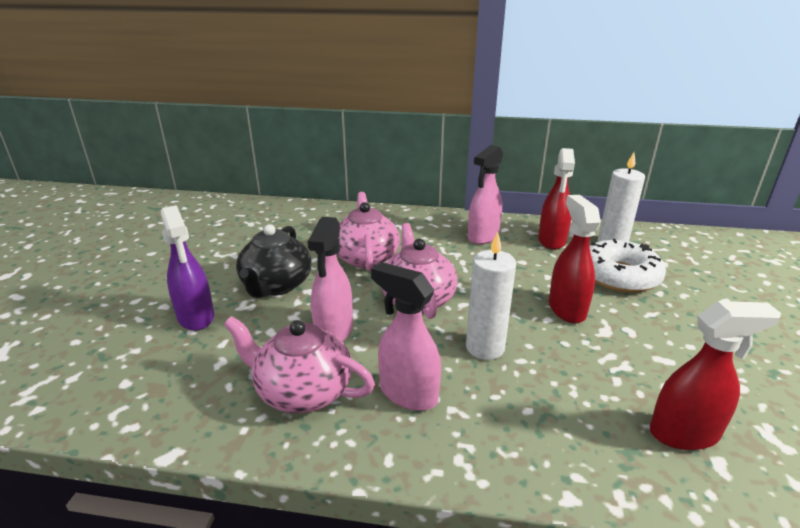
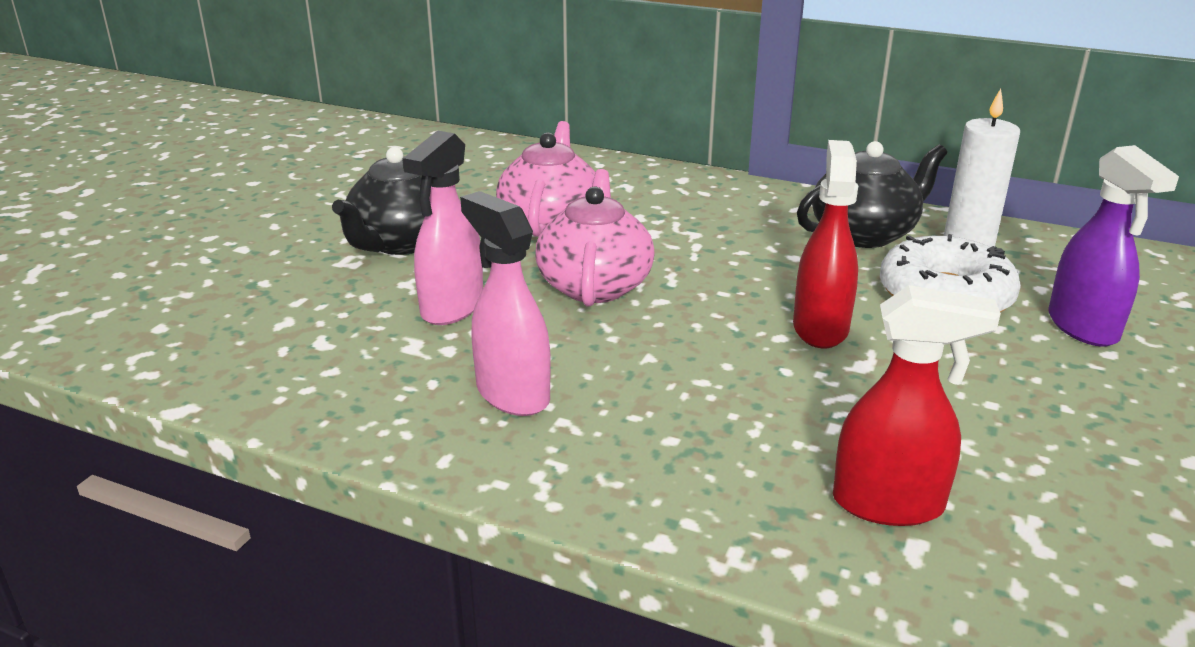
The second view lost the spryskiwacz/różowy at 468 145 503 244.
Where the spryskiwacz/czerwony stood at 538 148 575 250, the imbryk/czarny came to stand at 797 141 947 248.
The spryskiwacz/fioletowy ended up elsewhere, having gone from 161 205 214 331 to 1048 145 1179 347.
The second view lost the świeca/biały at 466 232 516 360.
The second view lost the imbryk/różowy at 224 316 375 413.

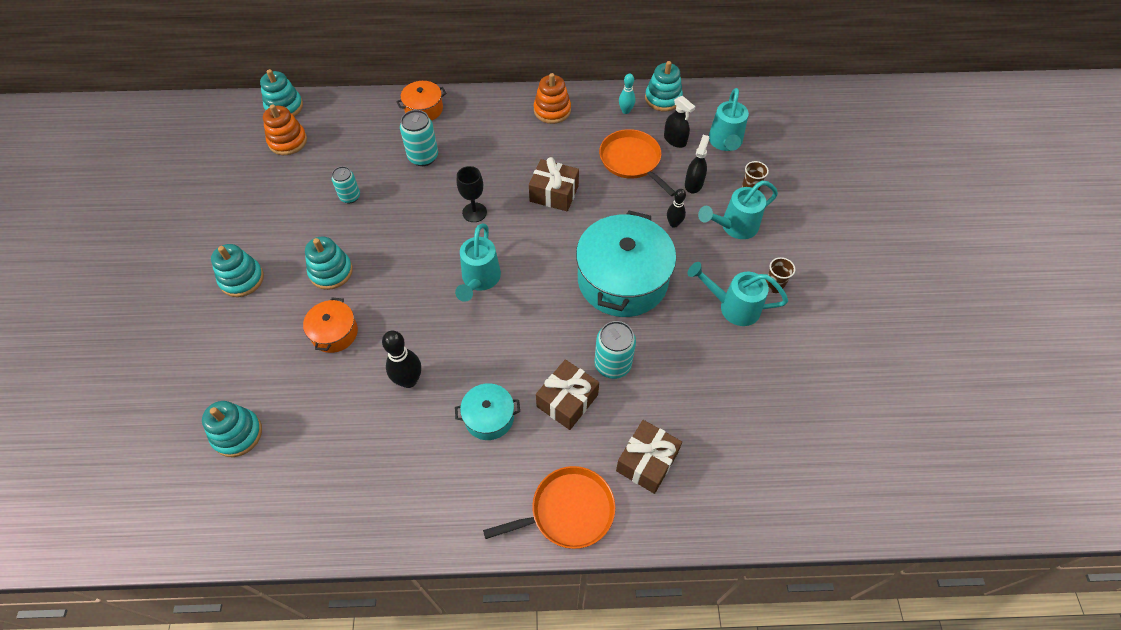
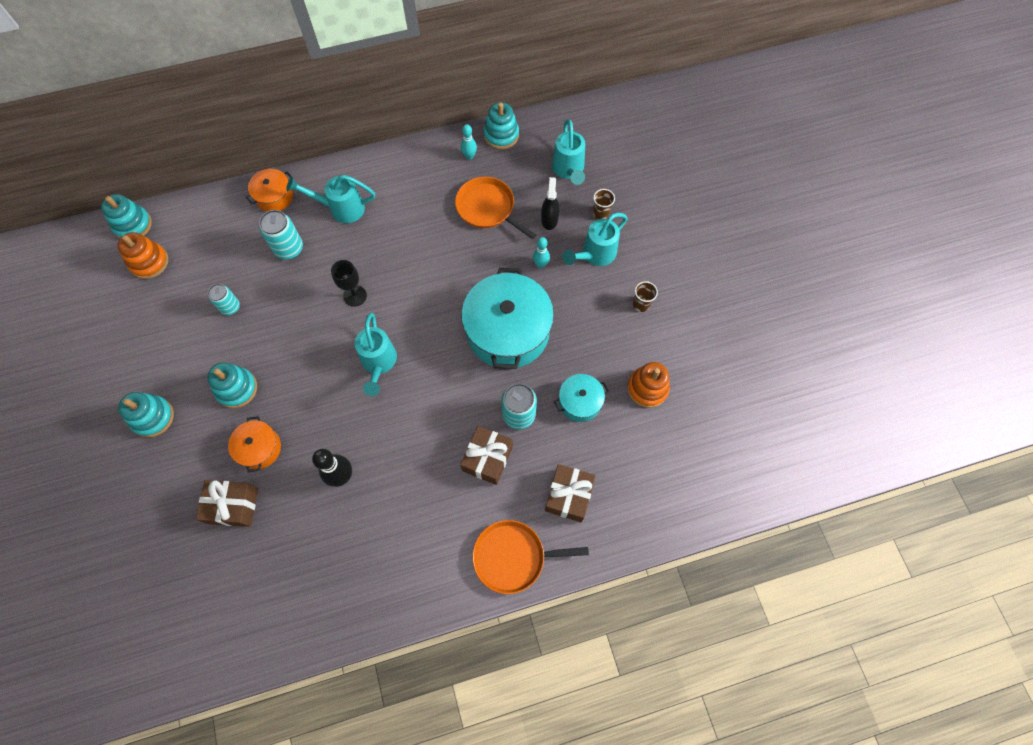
The zabawka nakładanka/pomarańczowy ended up elsewhere, having gone from 534 73 571 124 to 627 362 670 408.
The second view lost the spryskiwacz/czarny at 664 96 695 148.
The prezent/brązowy ended up elsewhere, having gone from 529 157 579 211 to 196 480 258 527.
What was the kręgiel/czarny at 667 189 686 228 turned into the kręgiel/turkusowy at 533 237 550 268.
The konewka/turkusowy ended up elsewhere, having gone from 687 262 788 326 to 286 175 375 223.
The garnek/turkusowy ended up elsewhere, having gone from 455 383 520 440 to 554 374 609 422.
The second view lost the zabawka nakładanka/turkusowy at 202 401 262 457.
The patelnia/pomarańczowy at 483 466 615 549 ended up facing another way, 150 degrees counterclockwise from before.

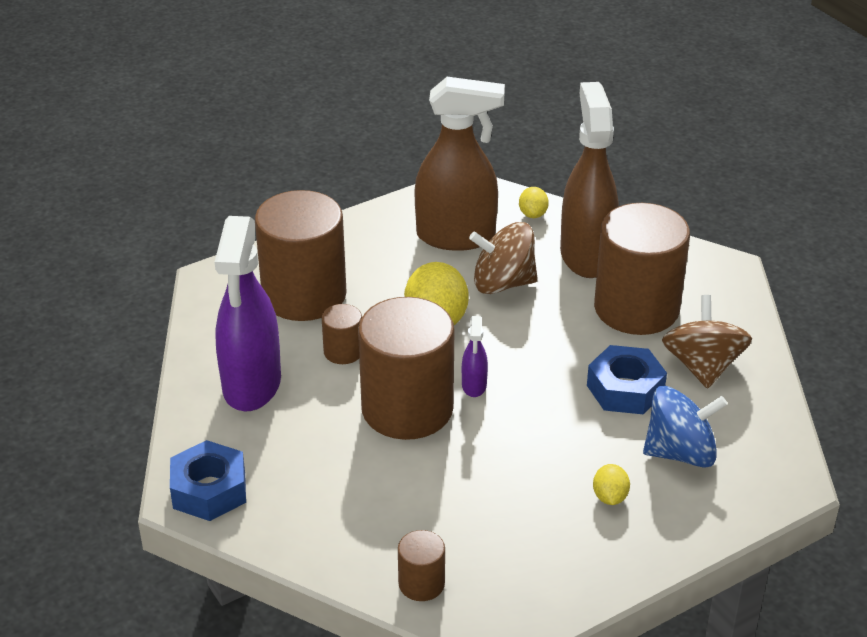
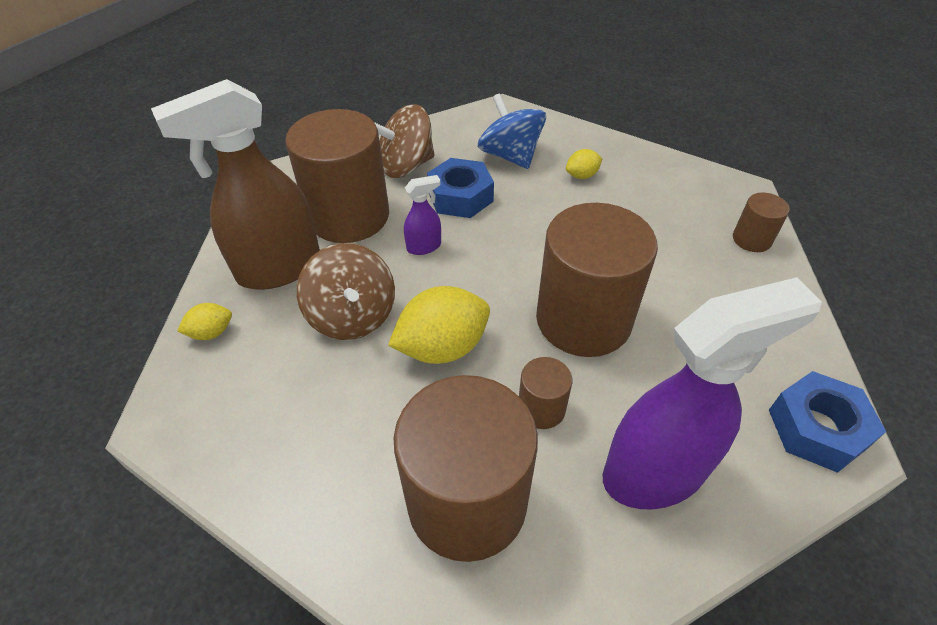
The second view lost the spryskiwacz/brązowy at 414 77 505 251.
The spryskiwacz/fioletowy ended up elsewhere, having gone from 462 316 488 397 to 404 175 441 255.

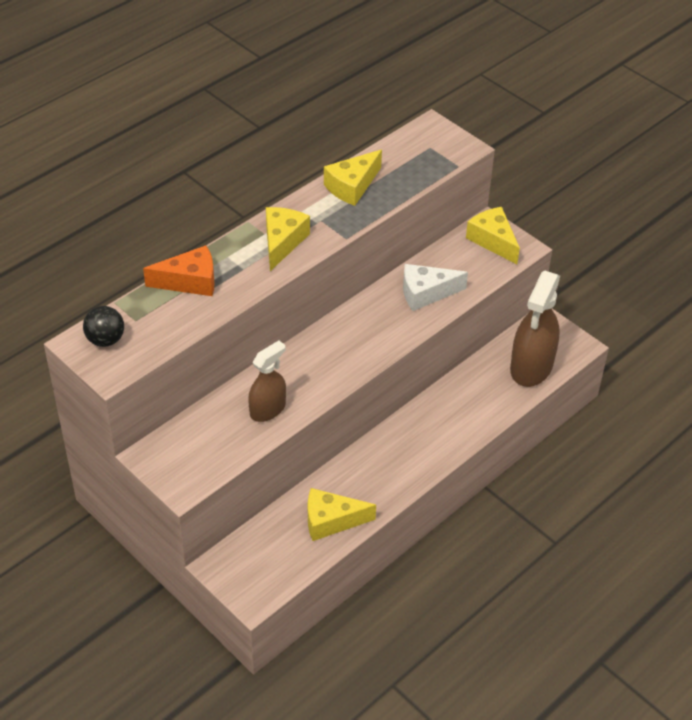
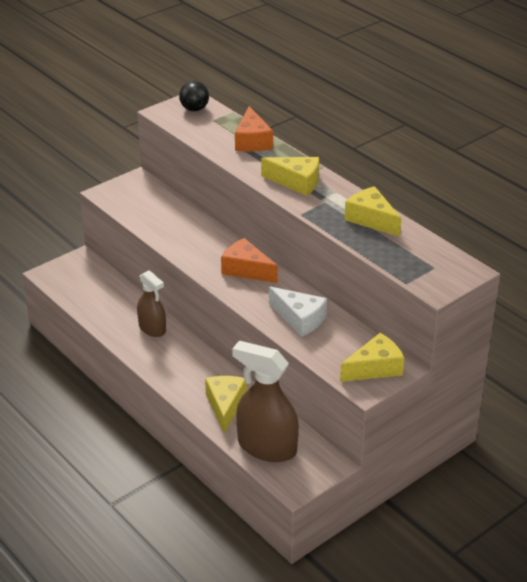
The ser/biały at 403 264 468 311 ended up facing another way, 135 degrees clockwise from before.
The spryskiwacz/brązowy ended up elsewhere, having gone from 248 341 286 422 to 137 270 166 337.
The ser/żółty ended up elsewhere, having gone from 308 488 376 541 to 205 376 247 434.
The second view gained the ser/pomarańczowy at 221 238 278 283.

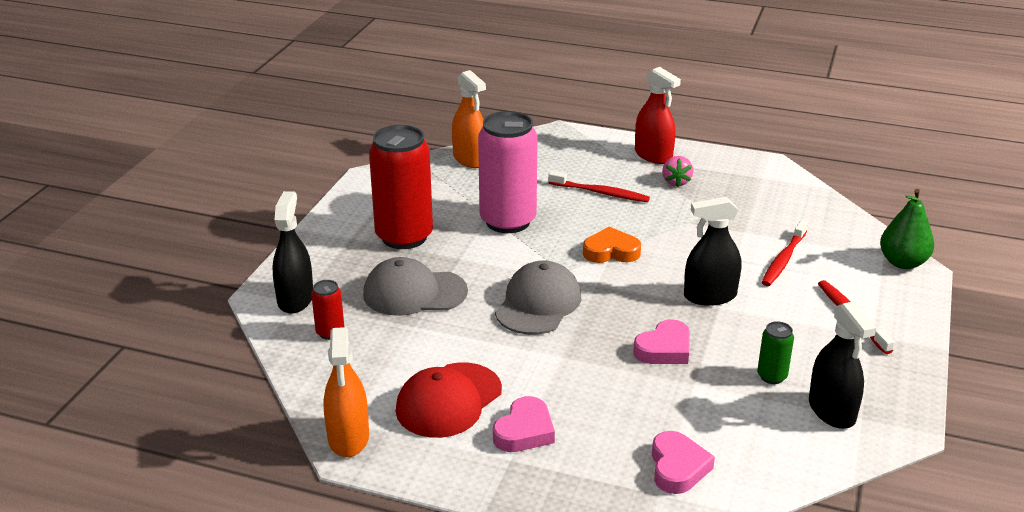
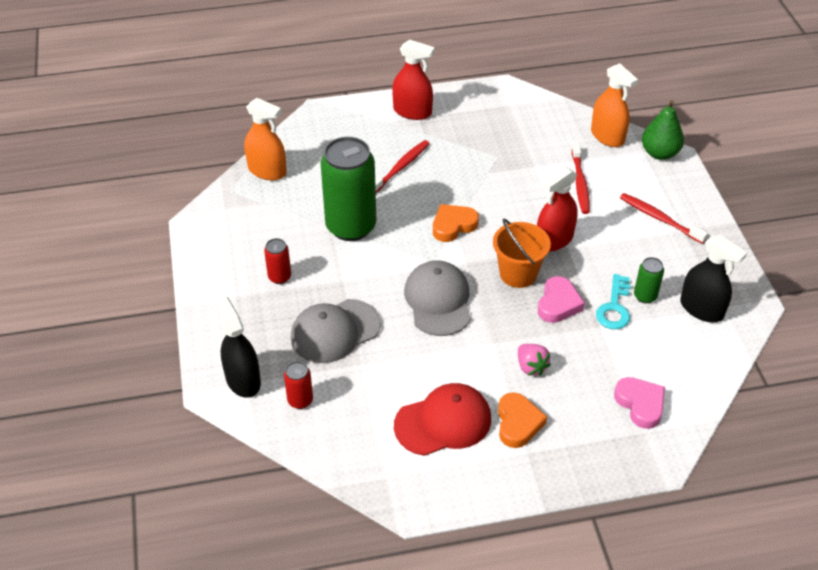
What was the puszka/różowy at 478 111 538 233 turned into the puszka/zielony at 320 137 376 241.
The size of the puszka/czerwony at 369 125 433 249 changed by a factor of 0.44.
The truskawka/różowy ended up elsewhere, having gone from 662 156 693 187 to 518 344 551 376.
The szczoteczka do zębów/czerwony at 548 171 650 202 ended up facing another way, 45 degrees counterclockwise from before.
What was the spryskiwacz/czarny at 684 197 741 306 turned into the spryskiwacz/czerwony at 537 167 578 252.
The spryskiwacz/pomarańczowy ended up elsewhere, having gone from 323 327 369 457 to 591 63 638 147.
The czapka/czerwony at 396 363 502 438 ended up facing another way, 120 degrees counterclockwise from before.
What was the serce/różowy at 493 396 555 452 turned into the serce/pomarańczowy at 498 392 547 448.
The second view gained the wiadro/pomarańczowy at 493 218 551 288.
The second view gained the klucz/turkusowy at 596 274 630 329.

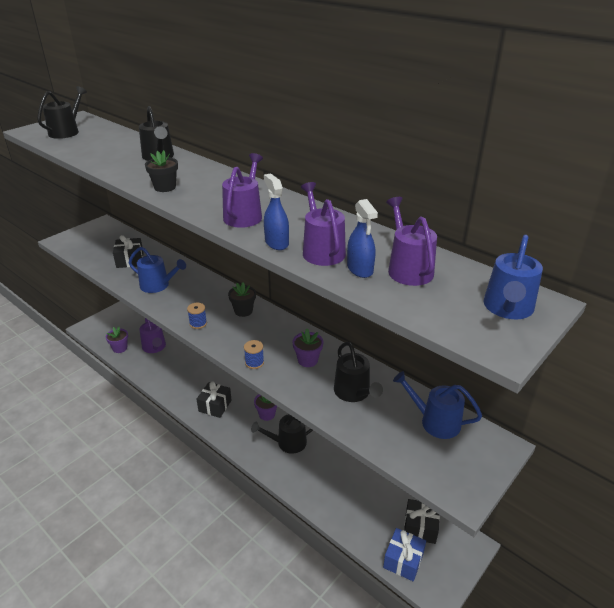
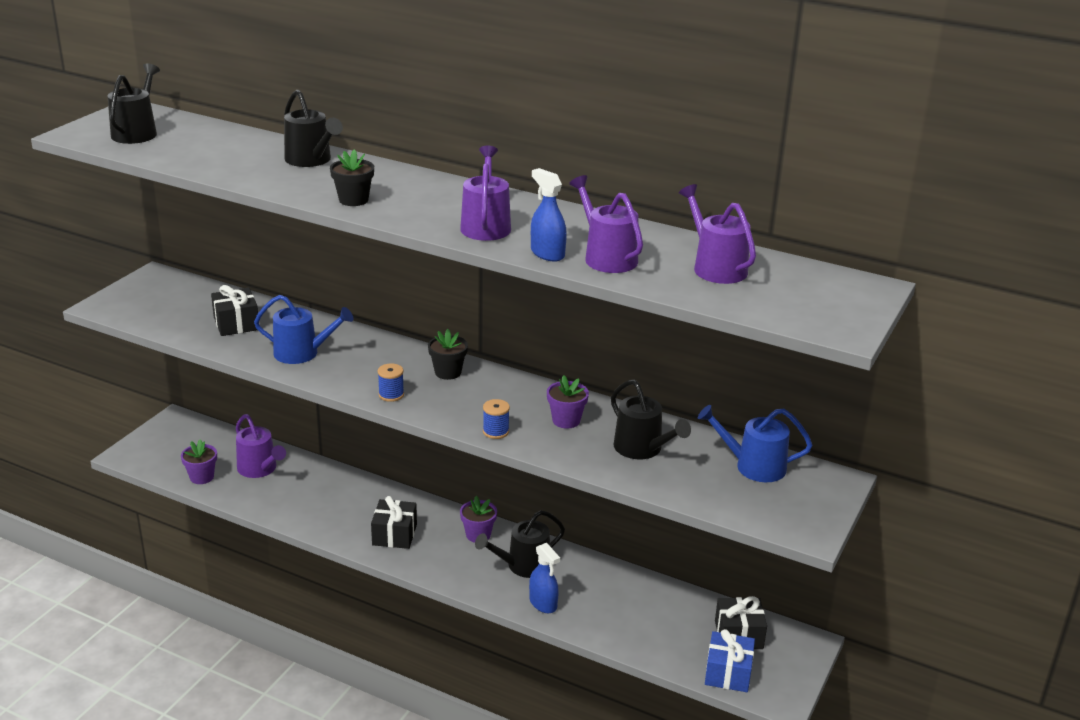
The spryskiwacz/niebieski ended up elsewhere, having gone from 347 199 378 278 to 529 543 560 613.
The second view lost the konewka/niebieski at 484 235 543 319.

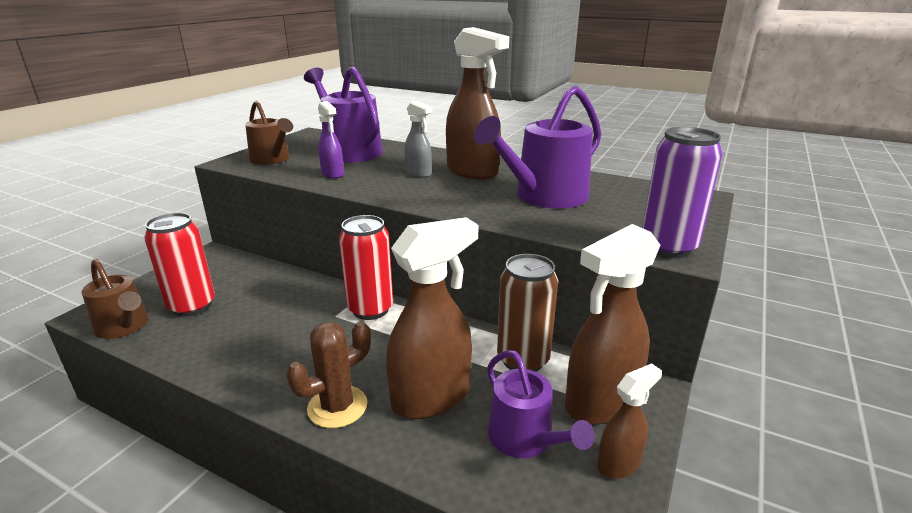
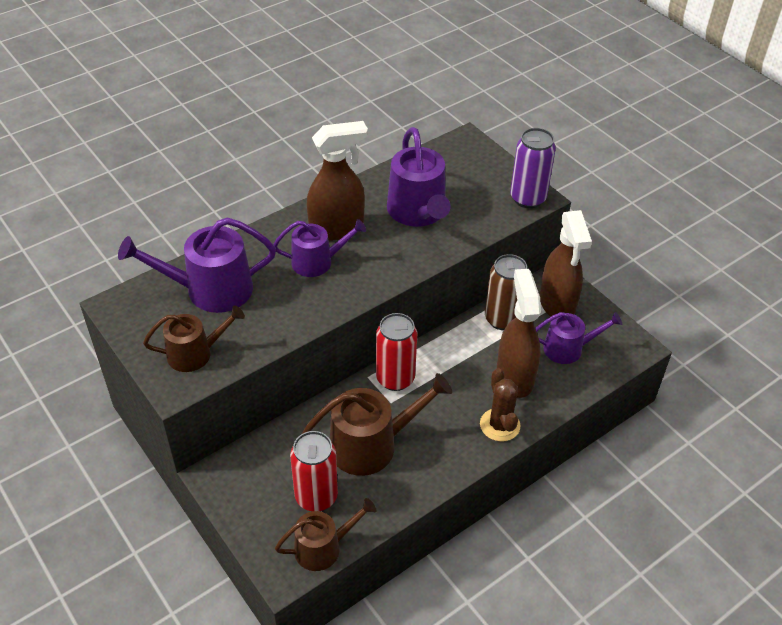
The second view lost the spryskiwacz/fioletowy at 318 101 344 179.
Where the spryskiwacz/szary stood at 404 101 432 178, the konewka/fioletowy came to stand at 273 219 366 277.
The second view lost the spryskiwacz/brązowy at 597 363 662 479.
The second view gained the konewka/brązowy at 302 373 452 476.

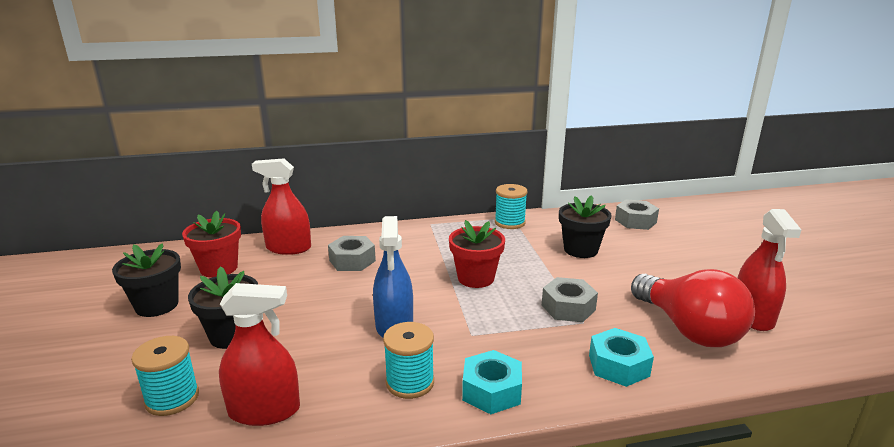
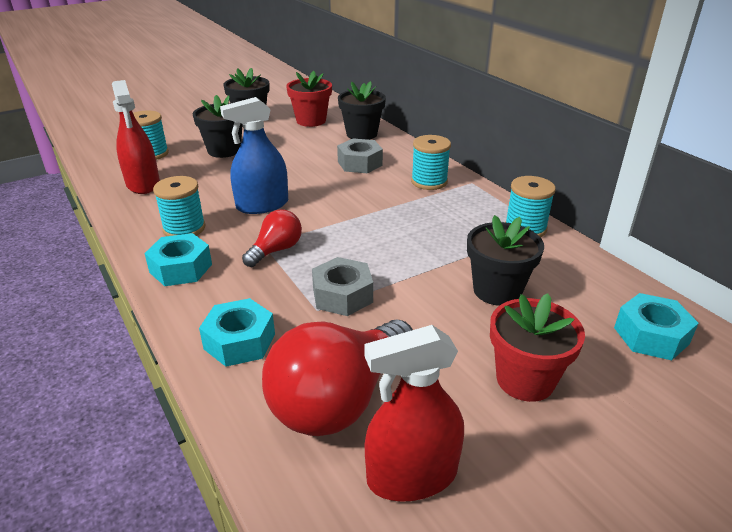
Where the spryskiwacz/czerwony stood at 252 158 311 255, the doniczka/czarny came to stand at 338 81 386 140.
What was the nakrętka/szary at 615 200 659 230 turned into the nakrętka/turkusowy at 614 293 699 360.
The doniczka/czerwony ended up elsewhere, having gone from 449 220 505 288 to 490 293 585 402.
The second view gained the szpulka/turkusowy at 411 135 451 190.
The second view gained the żarówka/czerwony at 242 209 302 267.

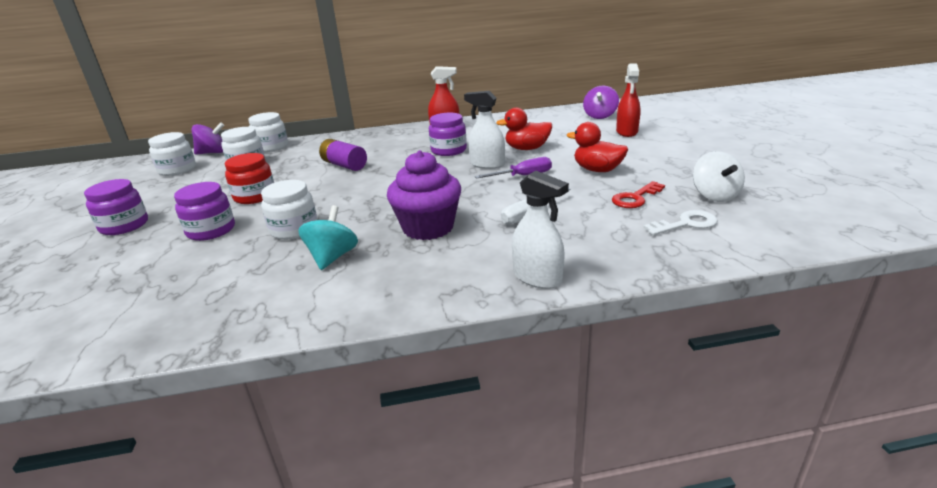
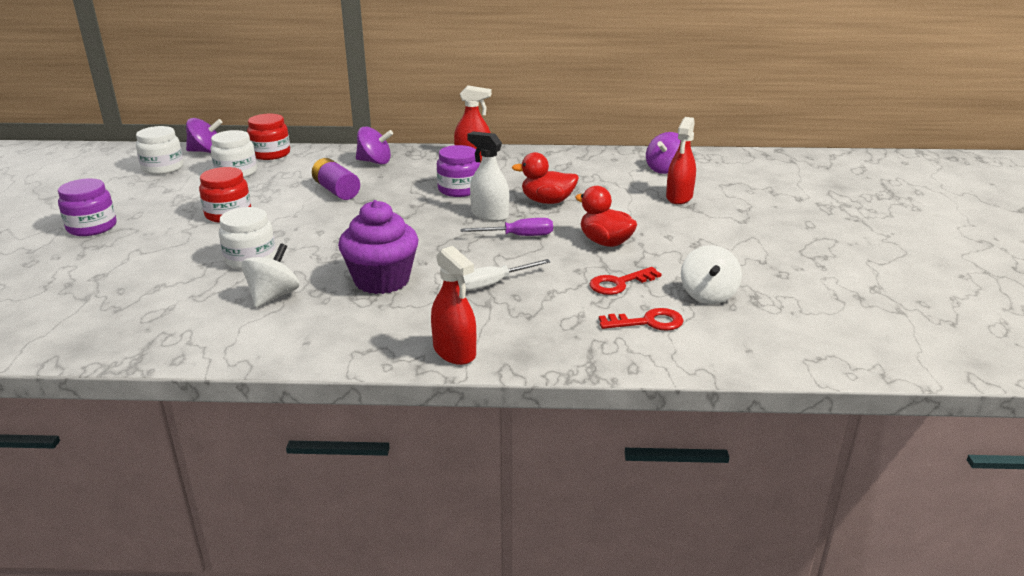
What was the słoik/biały at 248 112 288 152 turned into the słoik/czerwony at 247 114 290 160.
What was the spryskiwacz/biały at 512 171 569 289 turned into the spryskiwacz/czerwony at 431 246 476 365.
The second view lost the słoik/fioletowy at 174 182 235 241.
What was the bączek/turkusowy at 298 205 358 270 turned into the bączek/biały at 241 244 299 307.
What was the klucz/biały at 643 210 718 235 turned into the klucz/czerwony at 599 308 684 331.
The second view gained the bączek/fioletowy at 356 126 393 165.

